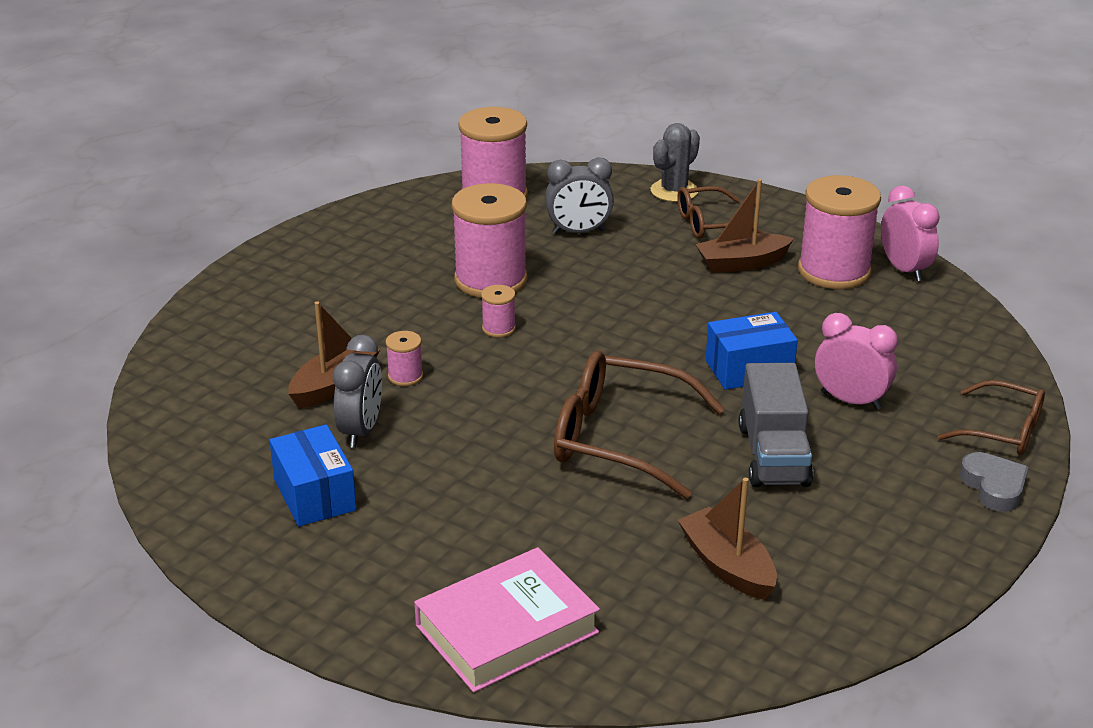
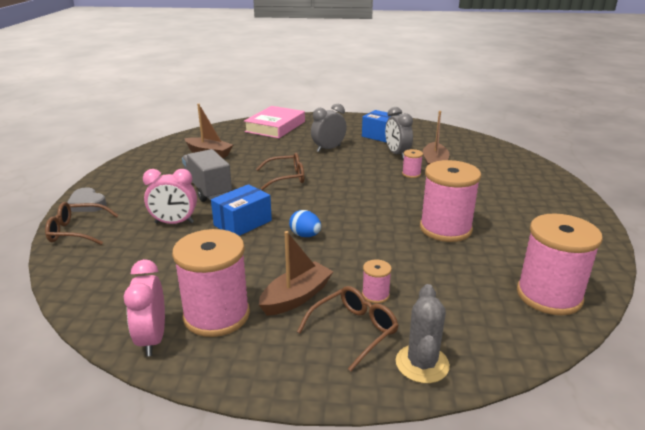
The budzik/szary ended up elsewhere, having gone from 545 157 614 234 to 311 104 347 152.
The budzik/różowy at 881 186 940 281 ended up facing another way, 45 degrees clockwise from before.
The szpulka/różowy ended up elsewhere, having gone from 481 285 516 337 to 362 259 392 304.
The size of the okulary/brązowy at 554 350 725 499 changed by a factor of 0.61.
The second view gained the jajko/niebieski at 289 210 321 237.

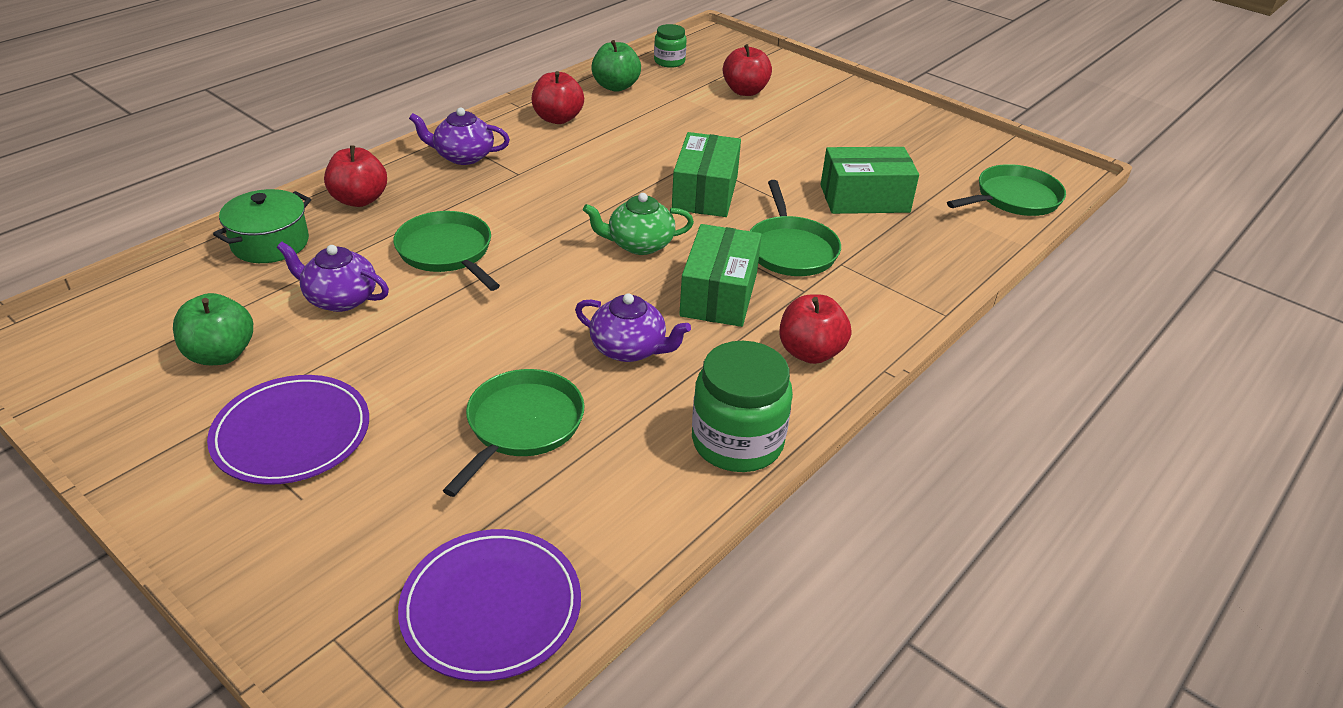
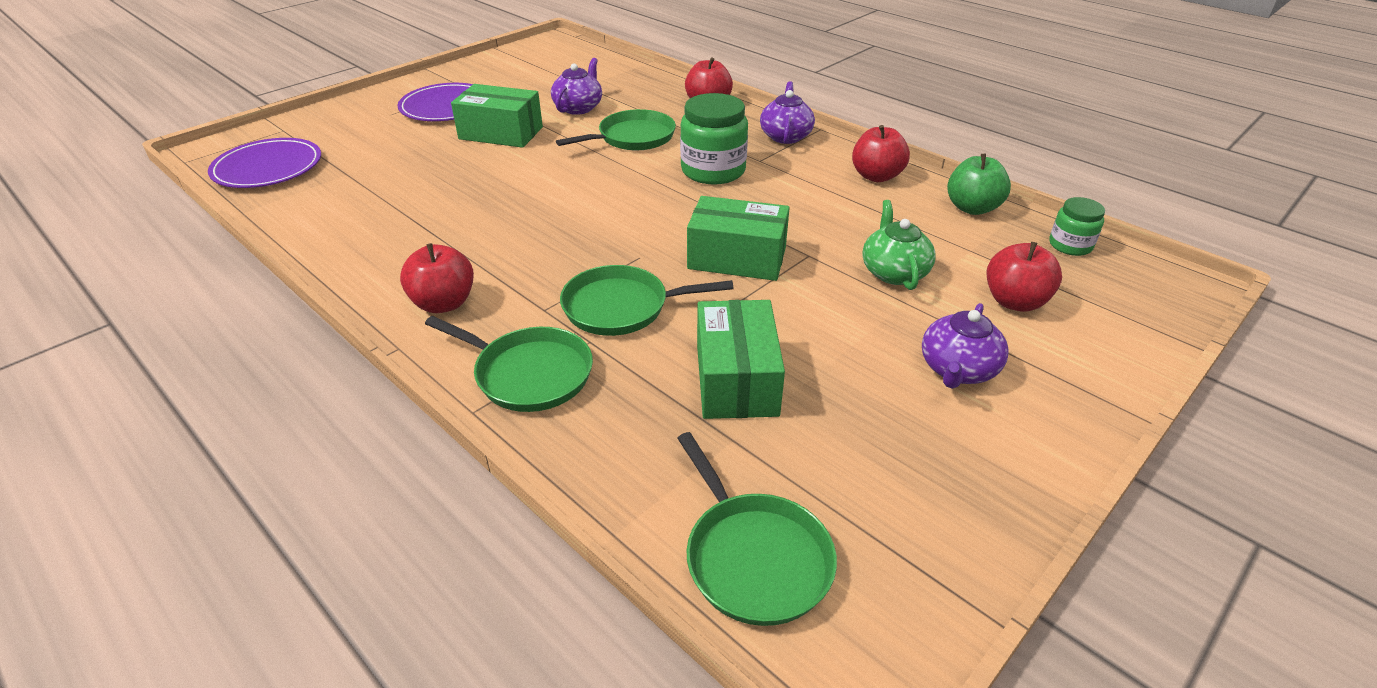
The second view lost the garnek/zielony at 213 189 311 263.
The imbryk/zielony ended up elsewhere, having gone from 583 193 694 255 to 862 200 936 290.
The pudełko/zielony ended up elsewhere, having gone from 679 224 762 327 to 451 84 543 148.
The second view lost the jabłko/zielony at 173 293 253 365.
The imbryk/fioletowy ended up elsewhere, having gone from 575 293 691 362 to 922 303 1009 389.
The słoik/zielony ended up elsewhere, having gone from 692 341 793 472 to 680 93 748 185.
The patelnia/zielony ended up elsewhere, having gone from 443 369 584 497 to 425 316 593 412.

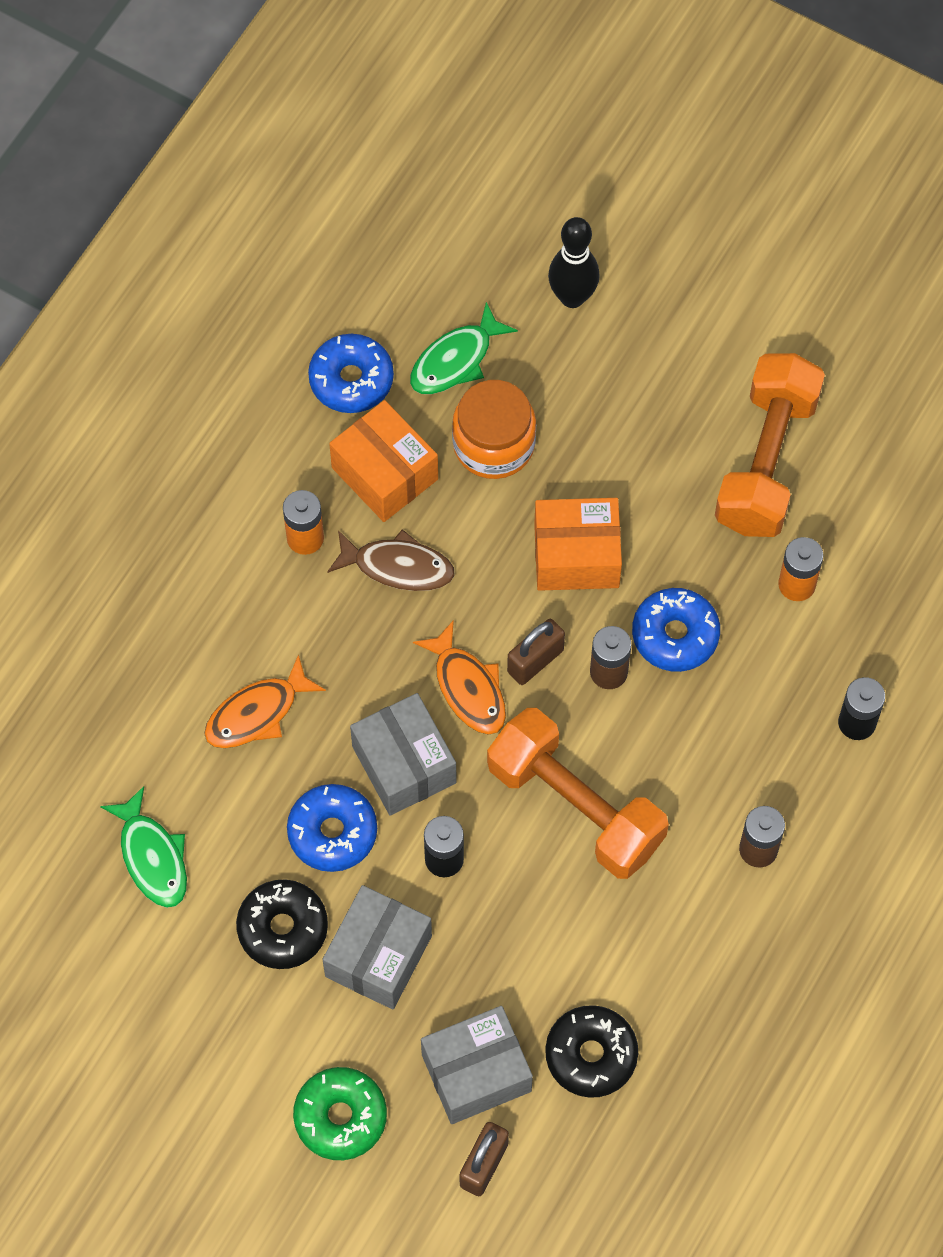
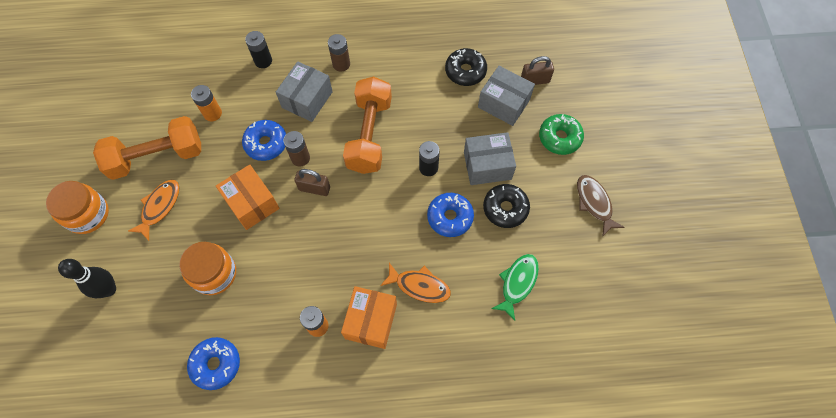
The second view lost the ryba/zielony at 410 302 518 394.
The pudełko/pomarańczowy ended up elsewhere, having gone from 329 400 438 522 to 341 286 397 349.
The ryba/brązowy ended up elsewhere, having gone from 327 529 455 591 to 577 175 625 237.
The ryba/pomarańczowy ended up elsewhere, having gone from 413 620 506 735 to 128 180 179 241.
The pudełko/szary ended up elsewhere, having gone from 350 693 457 816 to 276 61 333 122.
The second view gained the słoik/pomarańczowy at 46 181 109 234.

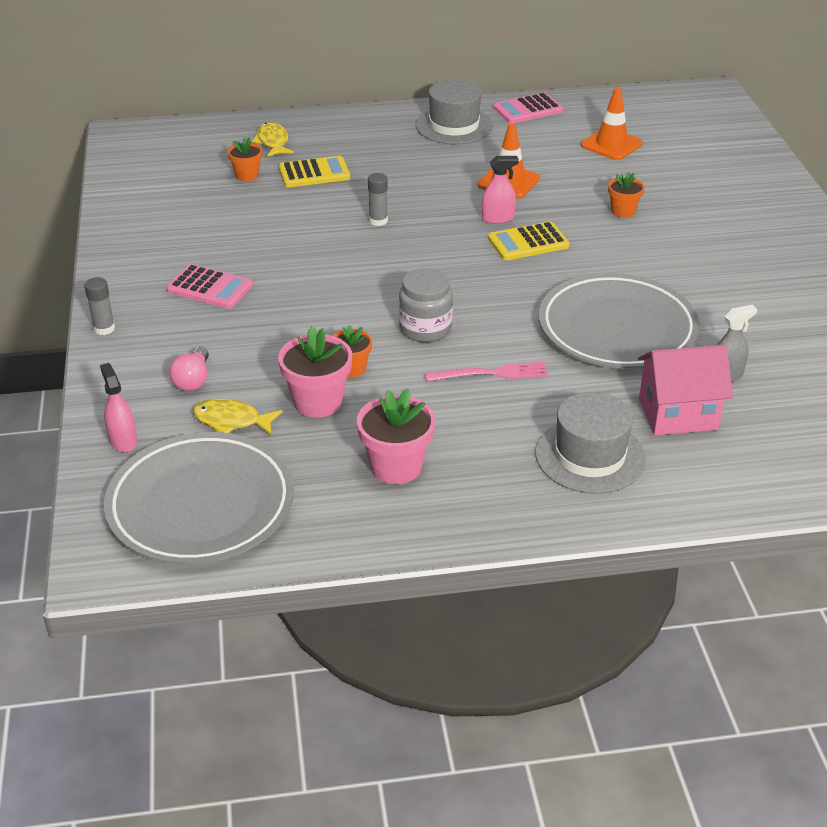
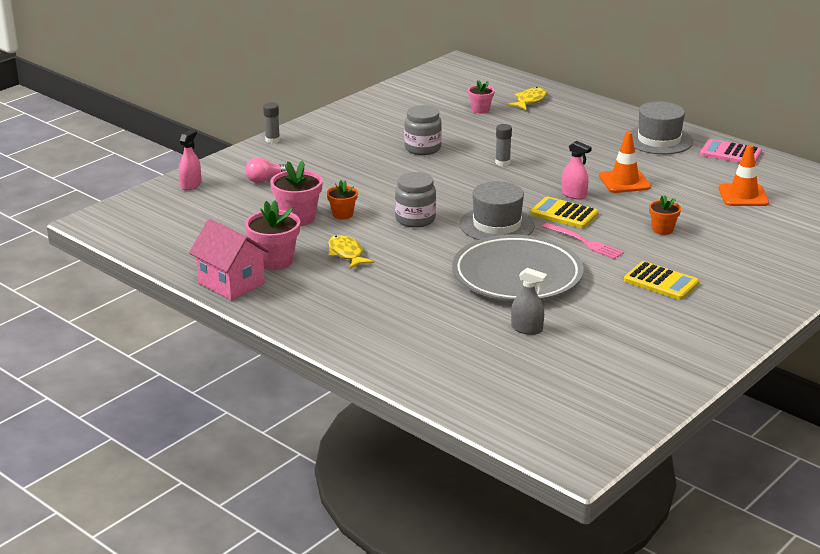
What was the doniczka/pomarańczowy at 228 137 262 181 turned into the doniczka/różowy at 468 80 495 114.
The kalkulator/żółty ended up elsewhere, having gone from 279 156 350 188 to 624 261 699 300.
The second view lost the kalkulator/różowy at 166 264 253 309.
The domek/różowy ended up elsewhere, having gone from 638 345 733 435 to 189 219 270 300.
The widelec/różowy ended up elsewhere, having gone from 425 362 548 382 to 542 223 624 259.
The kapelusz/szary ended up elsewhere, having gone from 535 392 646 494 to 459 181 535 240.
The ryba/żółty ended up elsewhere, having gone from 192 399 282 435 to 328 235 374 269.
The second view lost the talerz/szary at 104 432 294 564.
The second view gained the słoik/szary at 404 105 442 155.

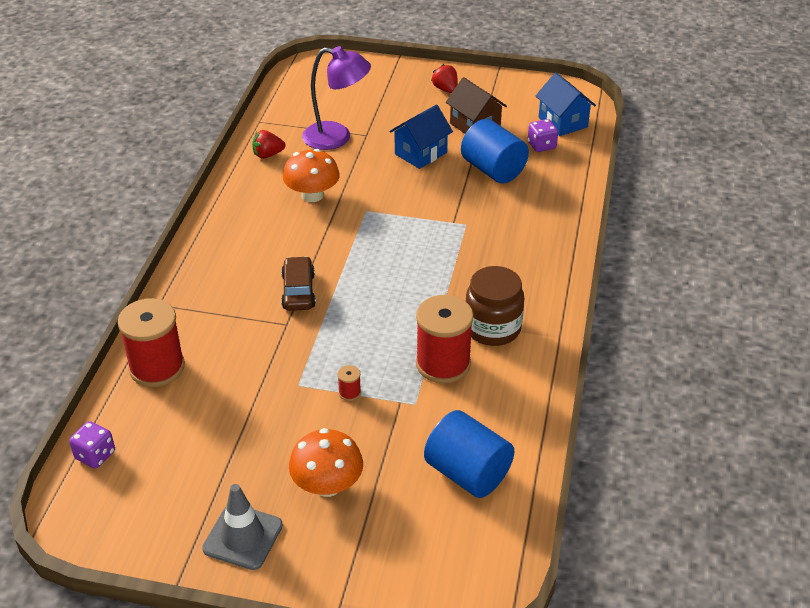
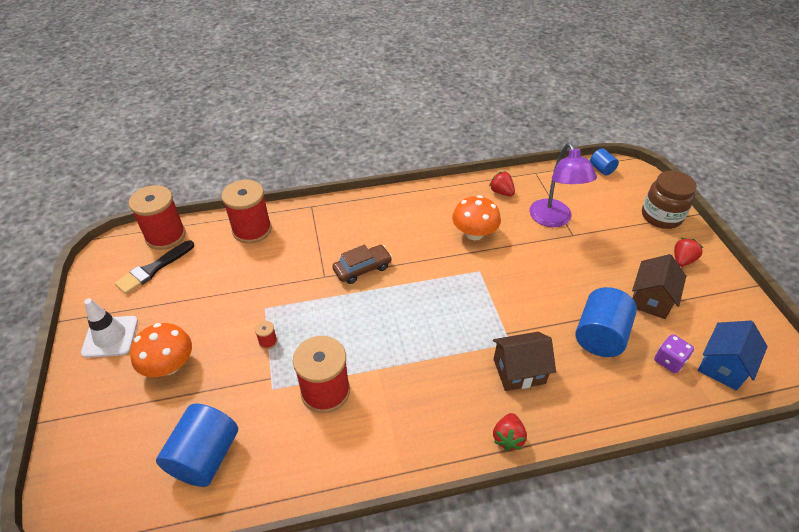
The second view lost the domek/niebieski at 389 105 453 169.
The słoik/brązowy ended up elsewhere, having gone from 466 266 524 346 to 642 171 697 229.
Where the kostka do gry/fioletowy stood at 69 421 115 469, the szpulka/czerwony came to stand at 129 185 186 250.
What was the pachołek/szary at 202 484 283 570 turned into the pachołek/biały at 81 298 138 358.
The second view gained the walec/niebieski at 590 148 619 175.
The second view gained the pędzel/czarny at 115 240 194 294.
The second view gained the domek/brązowy at 493 332 556 391.
The second view gained the truskawka/czerwony at 493 413 527 451.

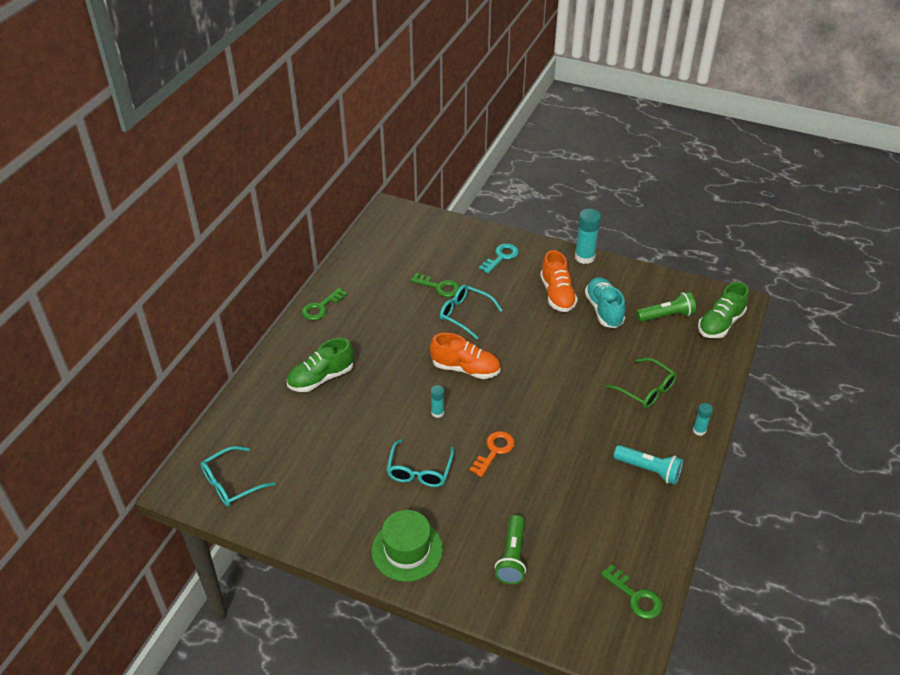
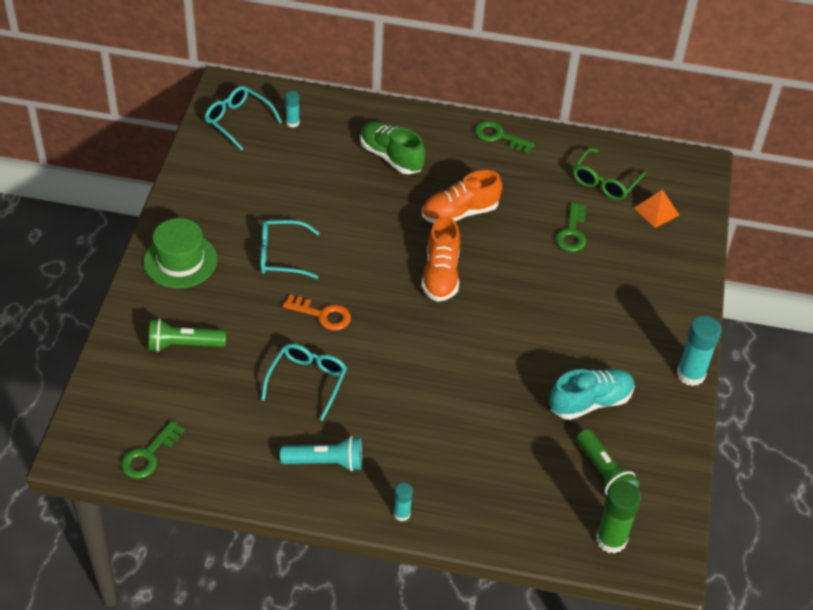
The second view lost the klucz/turkusowy at 479 243 519 274.
The but/pomarańczowy ended up elsewhere, having gone from 540 250 578 312 to 422 170 502 224.
Where the but/zielony stood at 698 282 749 338, the klej w sztyfcie/zielony came to stand at 596 481 641 554.
The okulary/turkusowy ended up elsewhere, having gone from 440 285 503 339 to 261 344 347 421.
The okulary/zielony ended up elsewhere, having gone from 606 358 677 409 to 573 148 647 200.
The klej w sztyfcie/turkusowy ended up elsewhere, having gone from 431 385 444 418 to 285 91 300 128.
The latarka/turkusowy at 614 445 683 485 ended up facing another way, 105 degrees counterclockwise from before.
The second view gained the piramida/pomarańczowy at 634 190 679 228.

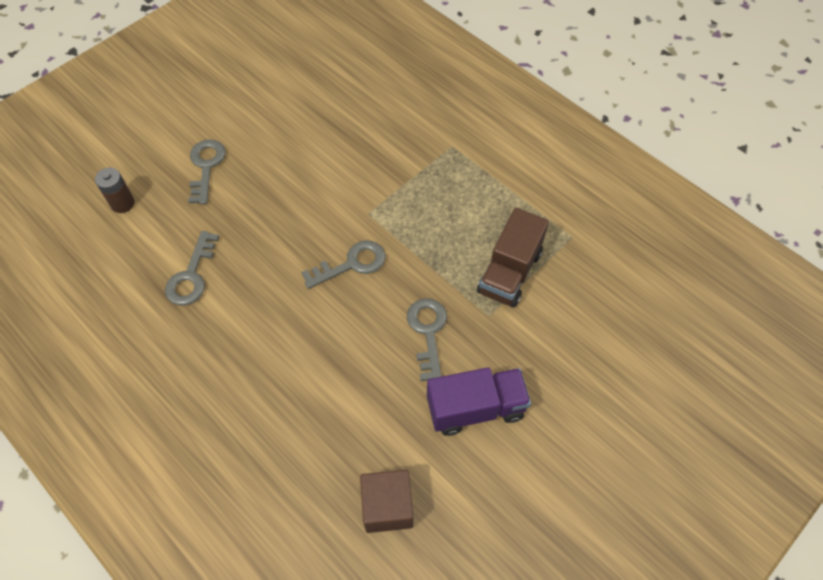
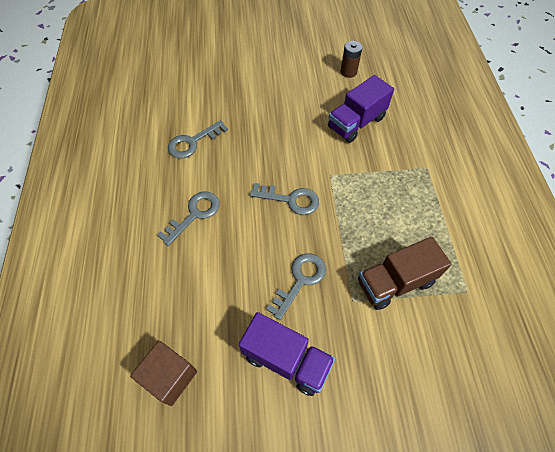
The klucz/szary ended up elsewhere, having gone from 188 139 226 204 to 157 191 220 246.
The bateria/brązowy ended up elsewhere, having gone from 95 168 135 213 to 341 41 362 78.
The second view gained the ciężarówka/fioletowy at 328 75 394 143.

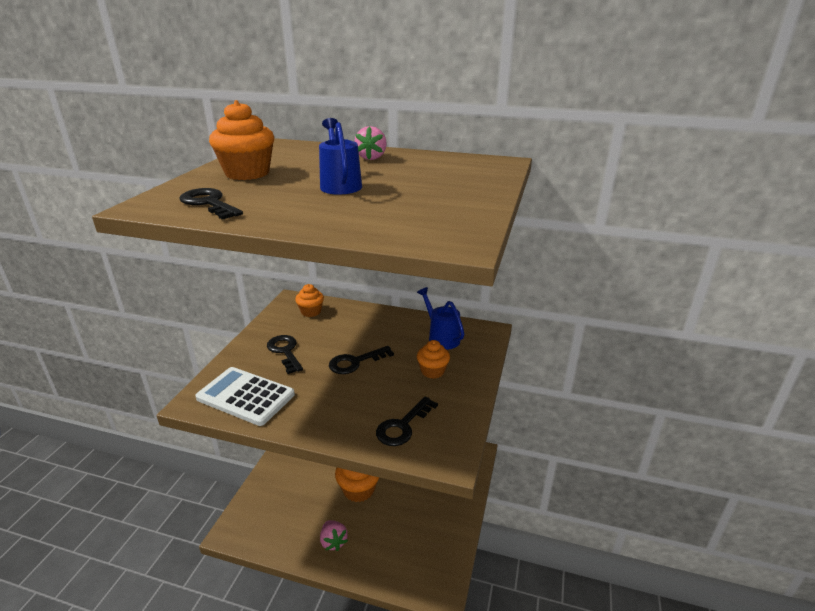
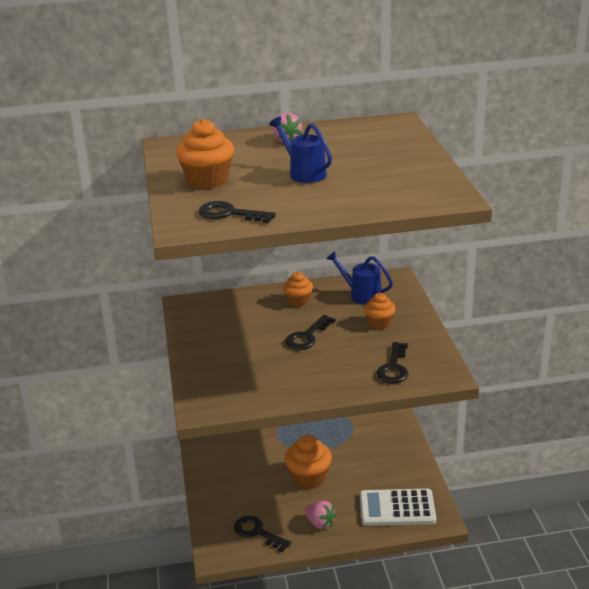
The muffinka/pomarańczowy ended up elsewhere, having gone from 295 284 324 317 to 283 272 313 307.
The klucz/czarny ended up elsewhere, having gone from 267 335 303 374 to 234 516 291 552.
The kalkulator/biały ended up elsewhere, having gone from 195 367 295 426 to 360 489 436 526.

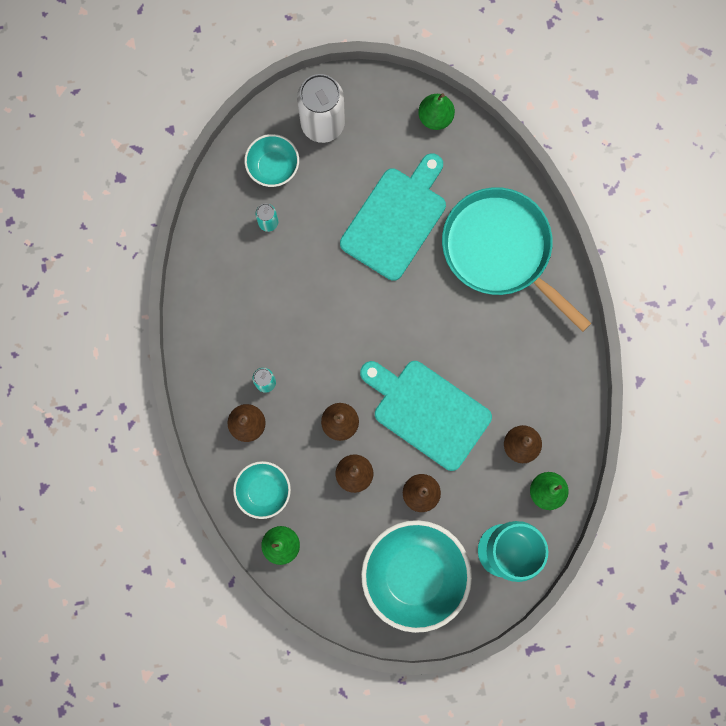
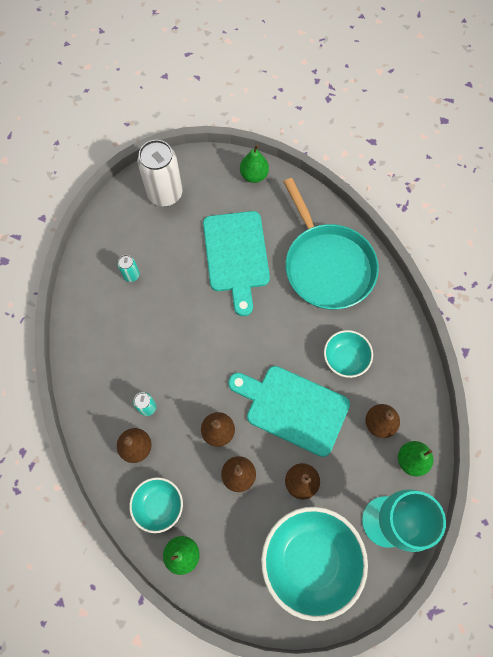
The miska/turkusowy ended up elsewhere, having gone from 244 134 299 187 to 324 330 373 378.
The deska do krojenia/turkusowy at 340 153 446 281 ended up facing another way, 150 degrees clockwise from before.
The patelnia/turkusowy at 442 187 591 332 ended up facing another way, 150 degrees counterclockwise from before.

